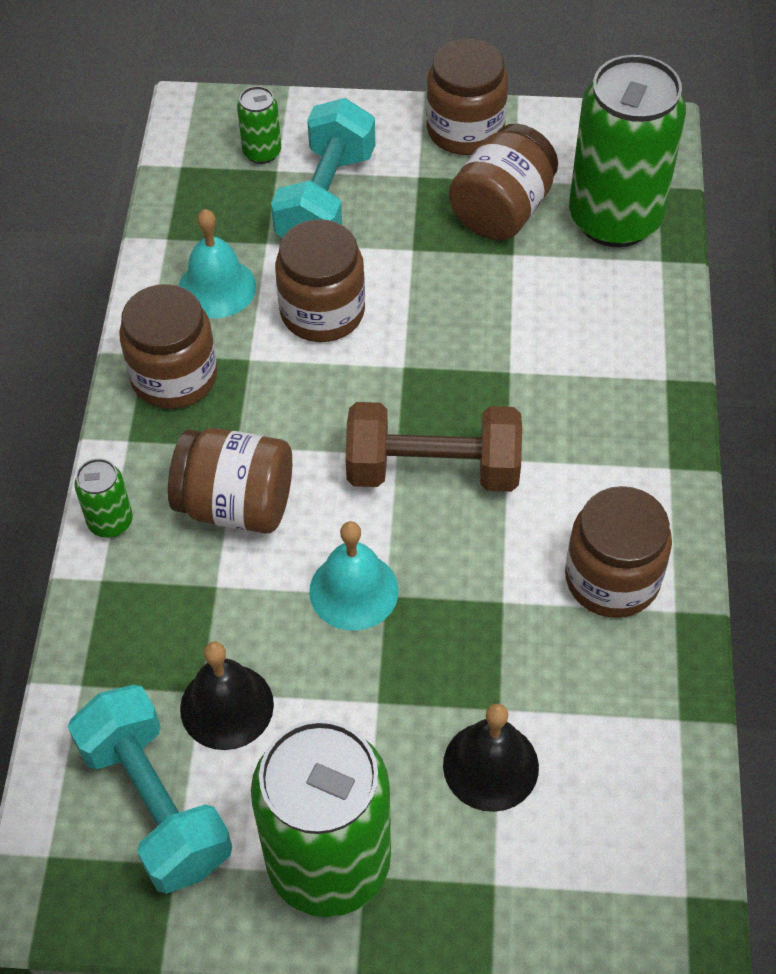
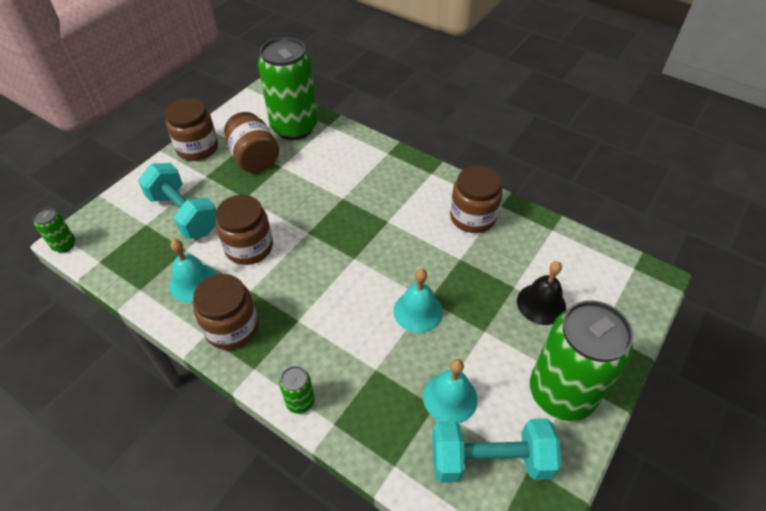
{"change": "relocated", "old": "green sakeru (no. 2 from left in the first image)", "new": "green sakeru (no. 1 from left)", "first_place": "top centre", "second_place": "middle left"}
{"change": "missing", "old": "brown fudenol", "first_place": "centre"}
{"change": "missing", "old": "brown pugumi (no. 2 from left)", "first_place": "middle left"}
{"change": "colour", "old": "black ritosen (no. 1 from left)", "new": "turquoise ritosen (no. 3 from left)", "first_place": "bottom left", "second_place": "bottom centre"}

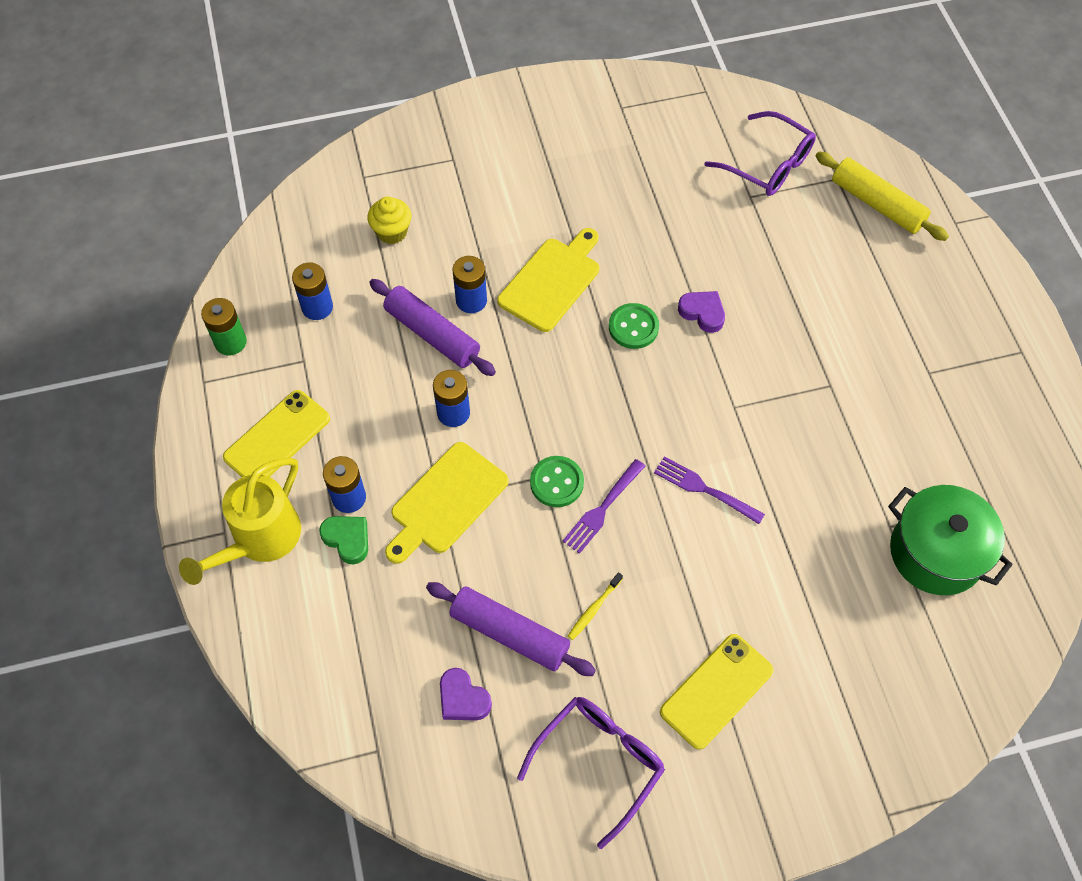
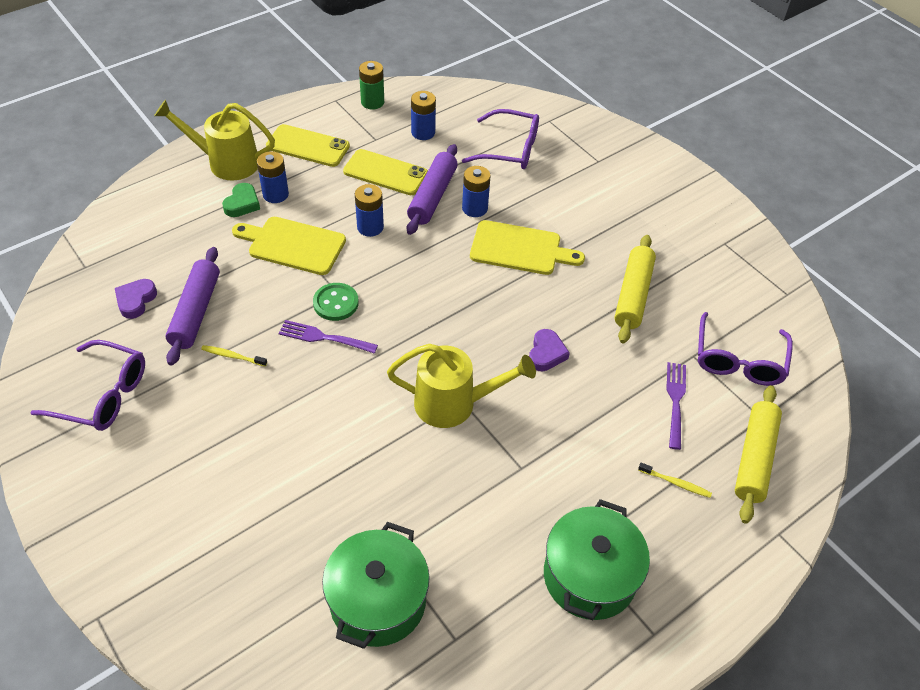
{"change": "exchanged", "old": "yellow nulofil", "new": "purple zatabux (no. 2 from left)", "first_place": "top centre", "second_place": "top centre"}
{"change": "missing", "old": "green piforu (no. 2 from left)", "first_place": "centre"}
{"change": "relocated", "old": "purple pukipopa (no. 2 from left)", "first_place": "centre", "second_place": "middle right"}
{"change": "relocated", "old": "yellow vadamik (no. 2 from left)", "first_place": "bottom centre", "second_place": "top centre"}
{"change": "appeared", "new": "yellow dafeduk (no. 1 from left)", "second_place": "middle right"}
{"change": "appeared", "new": "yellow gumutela (no. 2 from left)", "second_place": "centre"}
{"change": "appeared", "new": "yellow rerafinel (no. 2 from left)", "second_place": "bottom right"}
{"change": "appeared", "new": "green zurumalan (no. 2 from left)", "second_place": "bottom centre"}

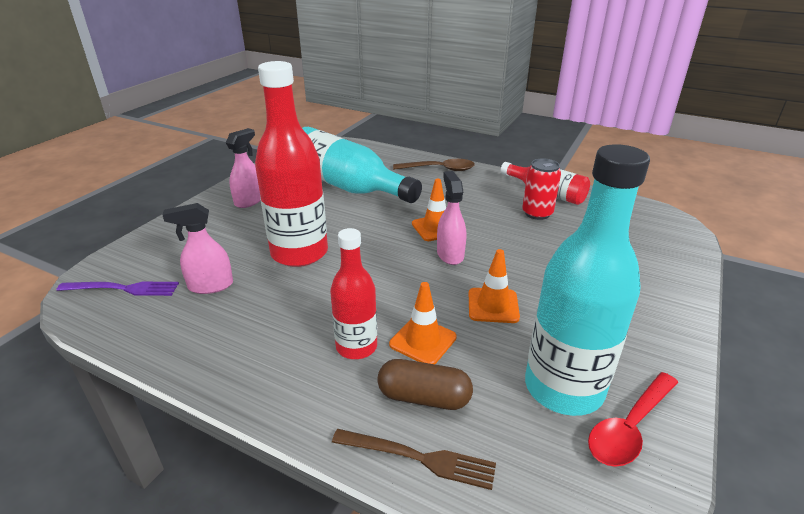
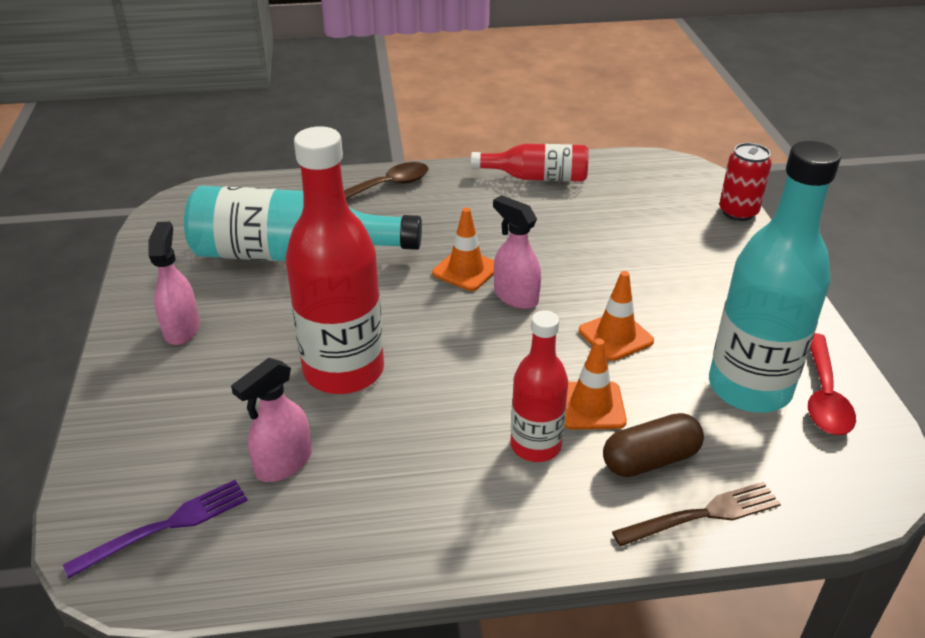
{"change": "relocated", "old": "red sakeru", "first_place": "middle right", "second_place": "top right"}

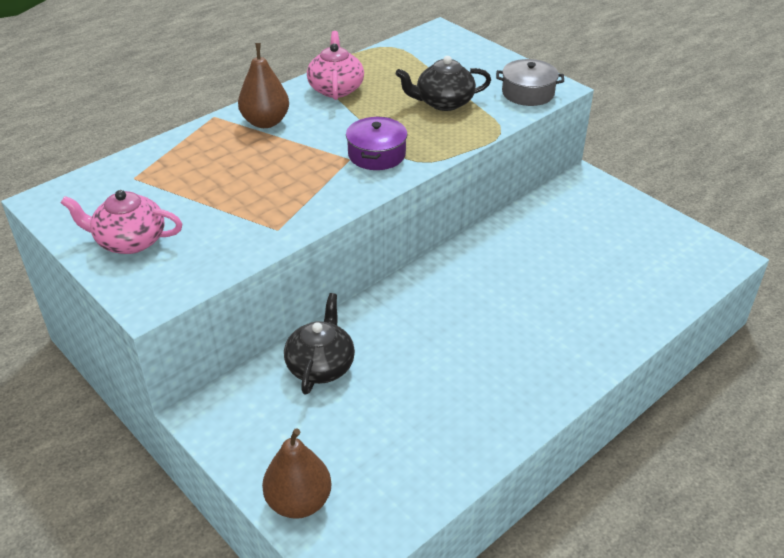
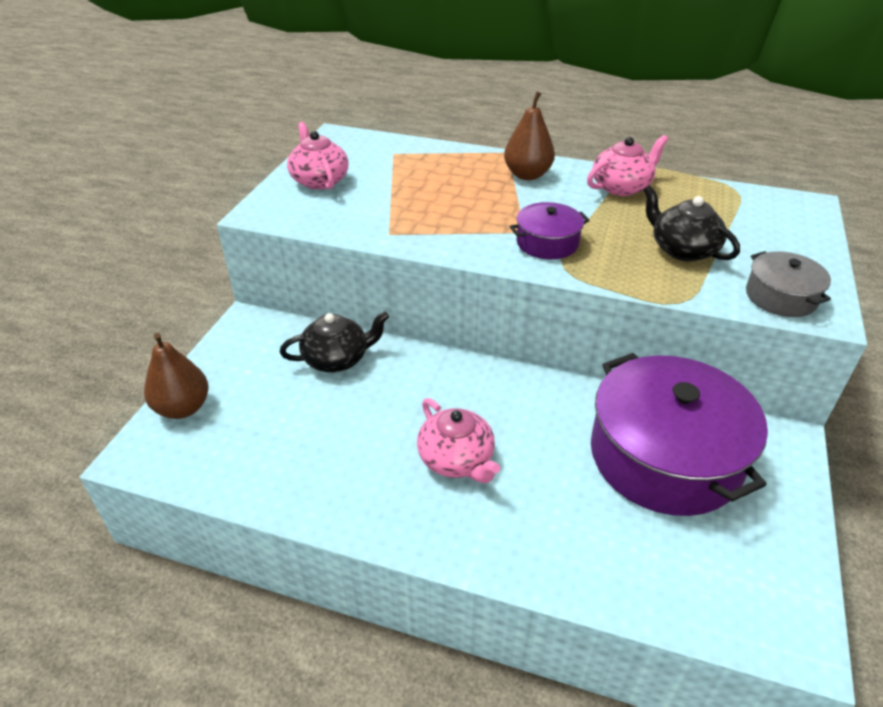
{"change": "appeared", "new": "purple zurumalan (no. 2 from left)", "second_place": "middle right"}
{"change": "appeared", "new": "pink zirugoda (no. 2 from left)", "second_place": "centre"}

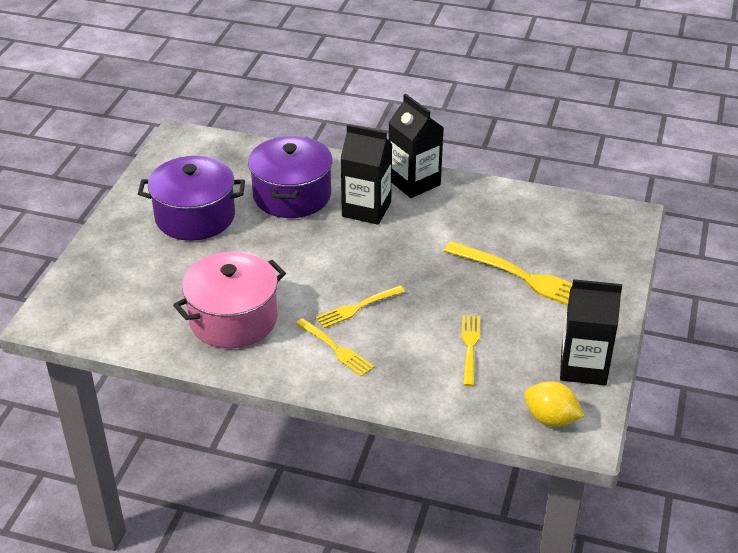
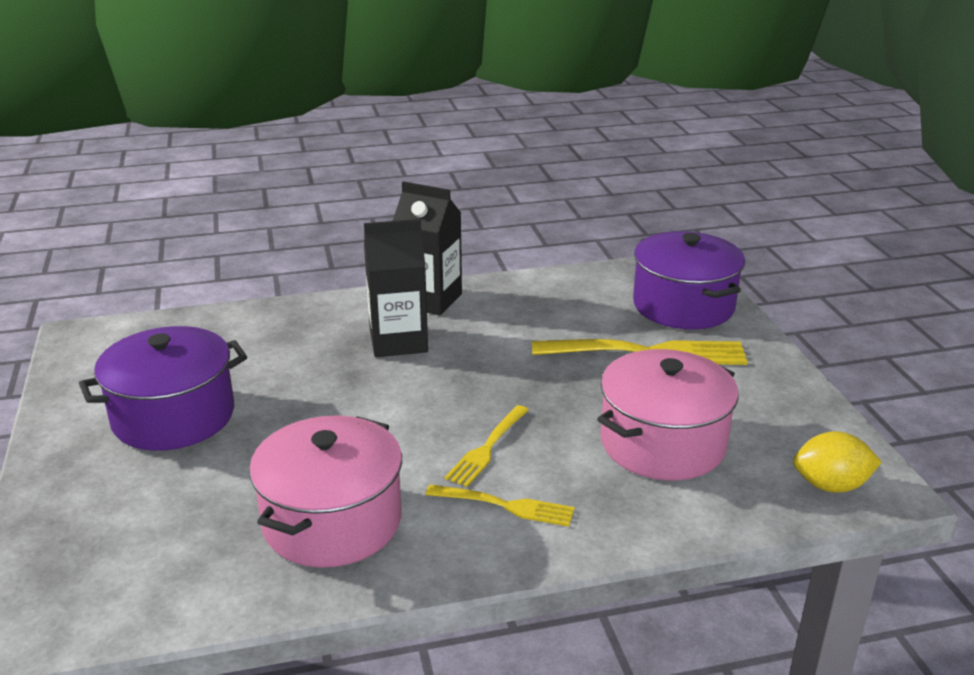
{"change": "relocated", "old": "purple zurumalan (no. 2 from left)", "first_place": "top centre", "second_place": "middle right"}
{"change": "missing", "old": "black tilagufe (no. 3 from left)", "first_place": "middle right"}
{"change": "exchanged", "old": "yellow pukipopa (no. 3 from left)", "new": "pink zurumalan (no. 2 from left)", "first_place": "centre", "second_place": "middle right"}

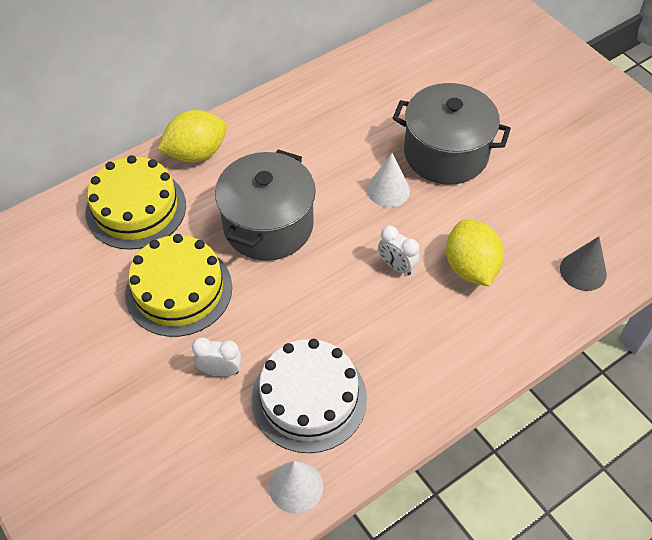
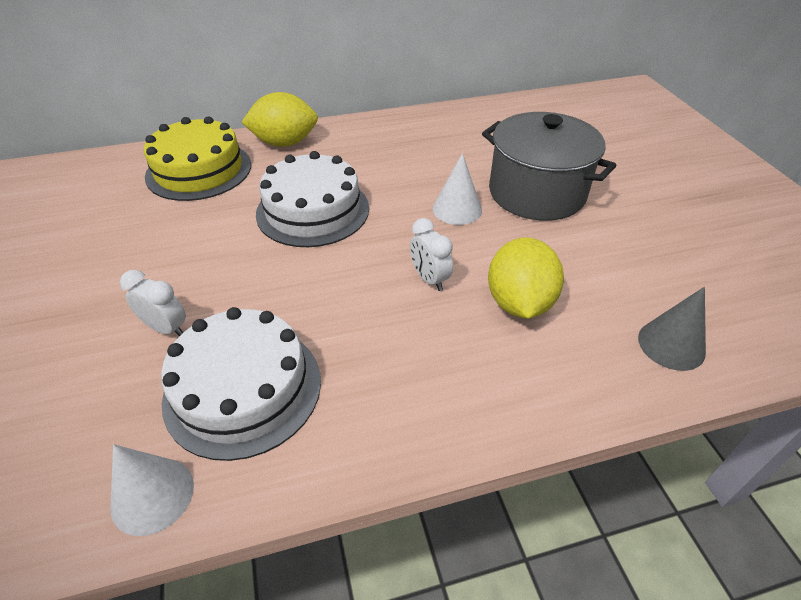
{"change": "exchanged", "old": "grey zurumalan (no. 1 from left)", "new": "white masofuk (no. 2 from left)", "first_place": "centre", "second_place": "top centre"}
{"change": "missing", "old": "yellow masofuk (no. 2 from left)", "first_place": "middle left"}

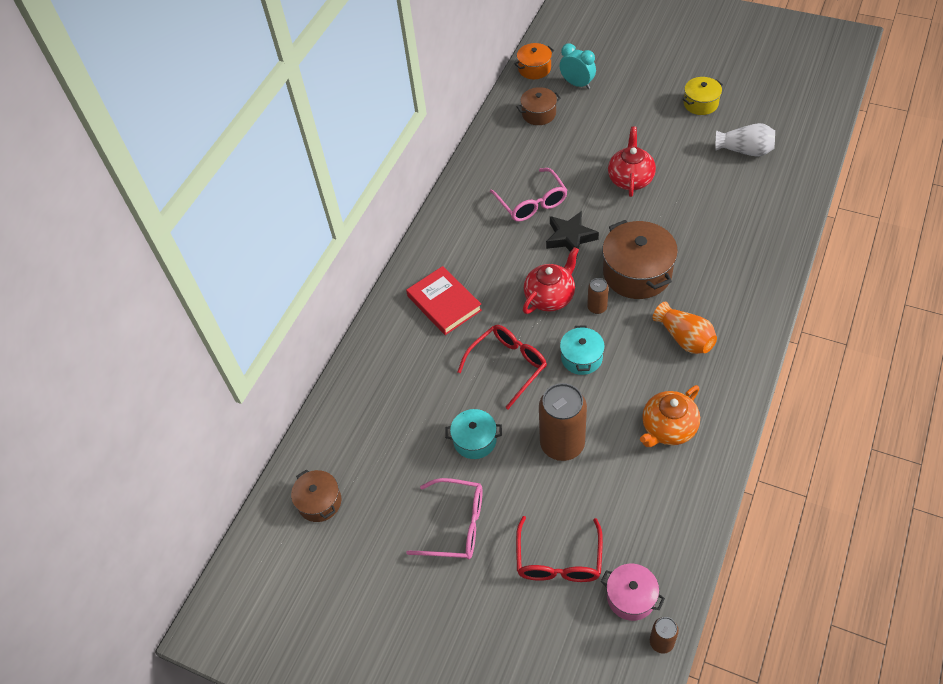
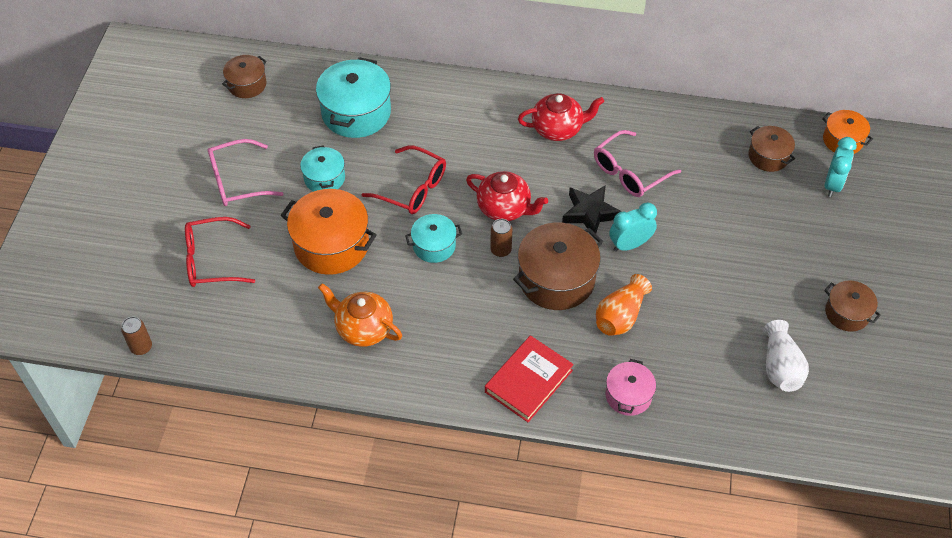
{"change": "colour", "old": "yellow zurumalan", "new": "brown zurumalan (no. 4 from left)", "first_place": "top right", "second_place": "middle right"}
{"change": "relocated", "old": "red zirugoda (no. 2 from left)", "first_place": "top right", "second_place": "top centre"}
{"change": "relocated", "old": "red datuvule", "first_place": "centre", "second_place": "bottom centre"}
{"change": "relocated", "old": "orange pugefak", "first_place": "middle right", "second_place": "centre"}
{"change": "exchanged", "old": "brown sakeru (no. 1 from left)", "new": "orange zurumalan (no. 1 from left)", "first_place": "centre", "second_place": "centre"}
{"change": "spun", "old": "pink zatabux (no. 1 from left)", "first_place": "bottom centre", "second_place": "top left", "degrees": 75}
{"change": "relocated", "old": "pink zurumalan", "first_place": "bottom right", "second_place": "bottom centre"}
{"change": "appeared", "new": "turquoise zurumalan (no. 2 from left)", "second_place": "top centre"}
{"change": "appeared", "new": "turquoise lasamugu (no. 1 from left)", "second_place": "centre"}

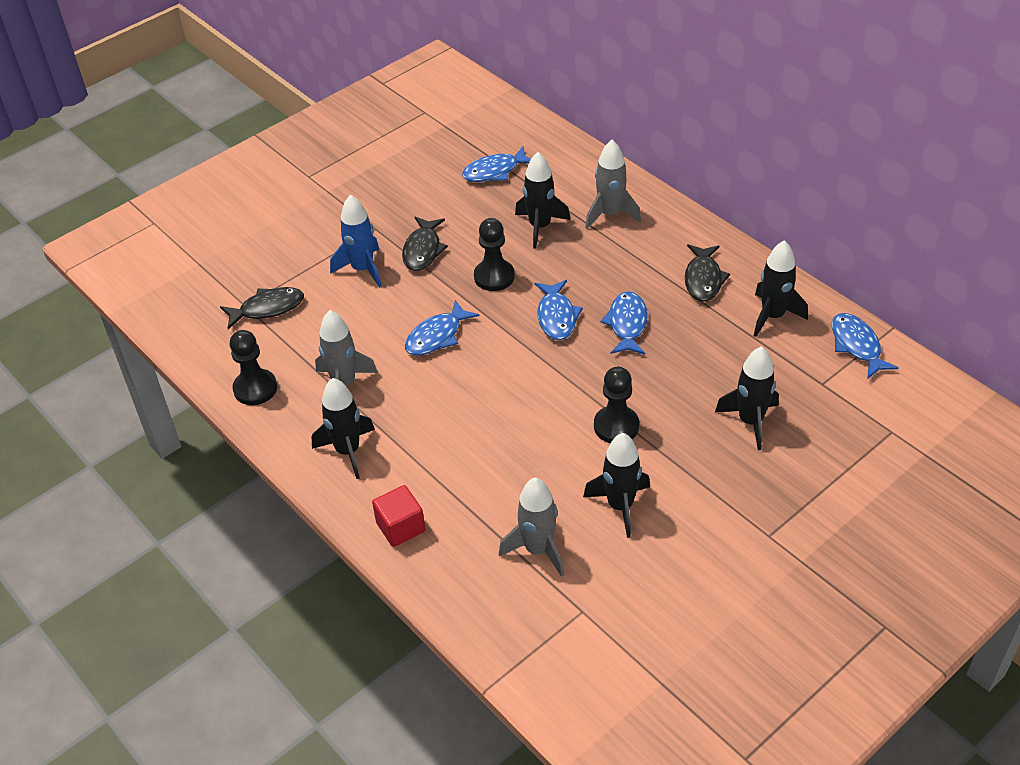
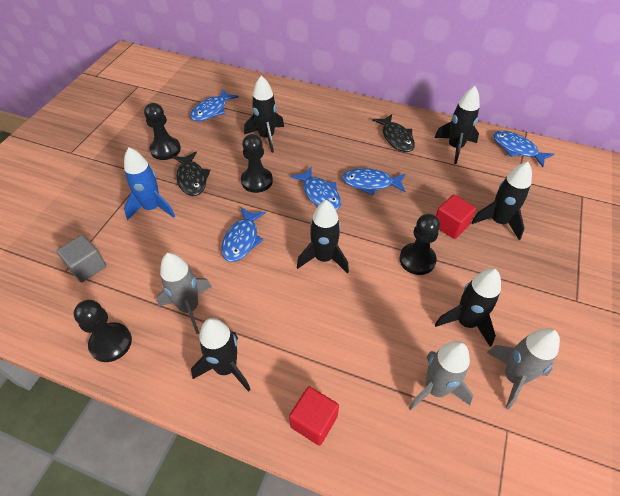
{"change": "relocated", "old": "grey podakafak (no. 3 from left)", "first_place": "top centre", "second_place": "bottom right"}
{"change": "exchanged", "old": "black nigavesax (no. 1 from left)", "new": "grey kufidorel", "first_place": "middle left", "second_place": "middle left"}
{"change": "spun", "old": "blue nigavesax (no. 4 from left)", "first_place": "centre", "second_place": "centre", "degrees": -60}
{"change": "appeared", "new": "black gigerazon (no. 2 from left)", "second_place": "top left"}
{"change": "appeared", "new": "red kufidorel (no. 2 from left)", "second_place": "middle right"}
{"change": "appeared", "new": "black podakafak (no. 3 from left)", "second_place": "centre"}

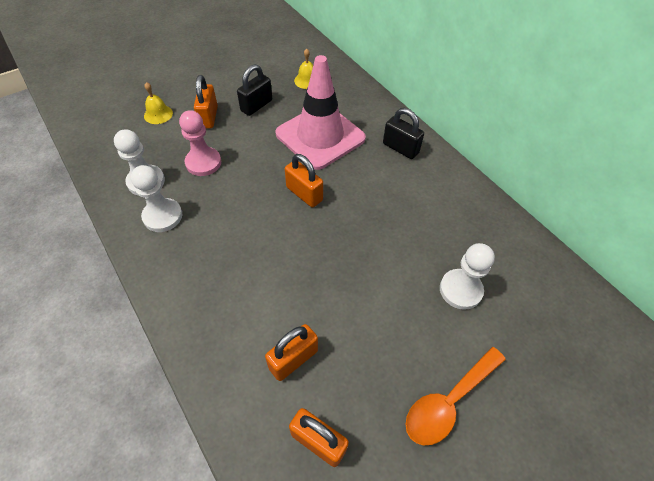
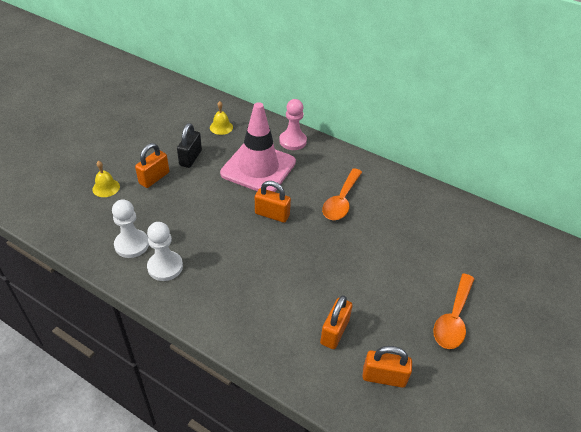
{"change": "spun", "old": "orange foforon (no. 1 from left)", "first_place": "top left", "second_place": "middle left", "degrees": 60}
{"change": "missing", "old": "black foforon (no. 2 from left)", "first_place": "top centre"}
{"change": "relocated", "old": "pink gigerazon", "first_place": "top left", "second_place": "top centre"}
{"change": "missing", "old": "white gigerazon (no. 3 from left)", "first_place": "middle right"}
{"change": "appeared", "new": "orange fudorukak (no. 1 from left)", "second_place": "centre"}

